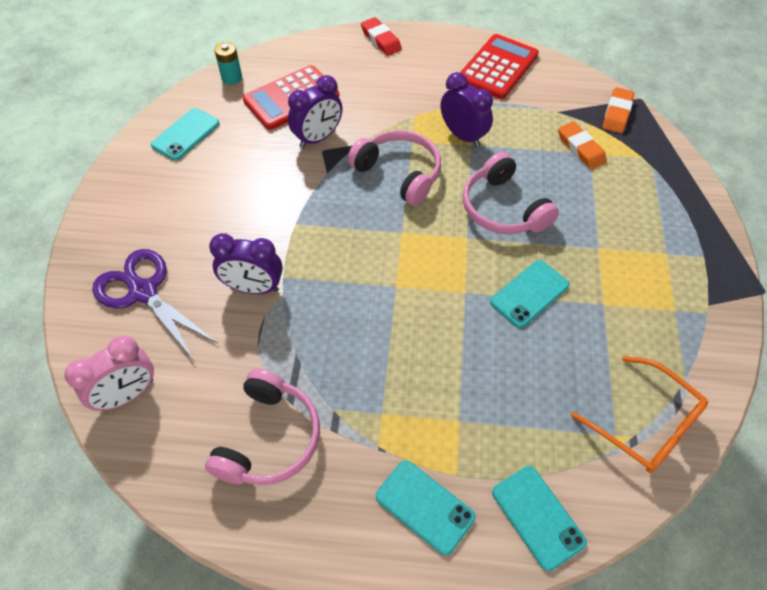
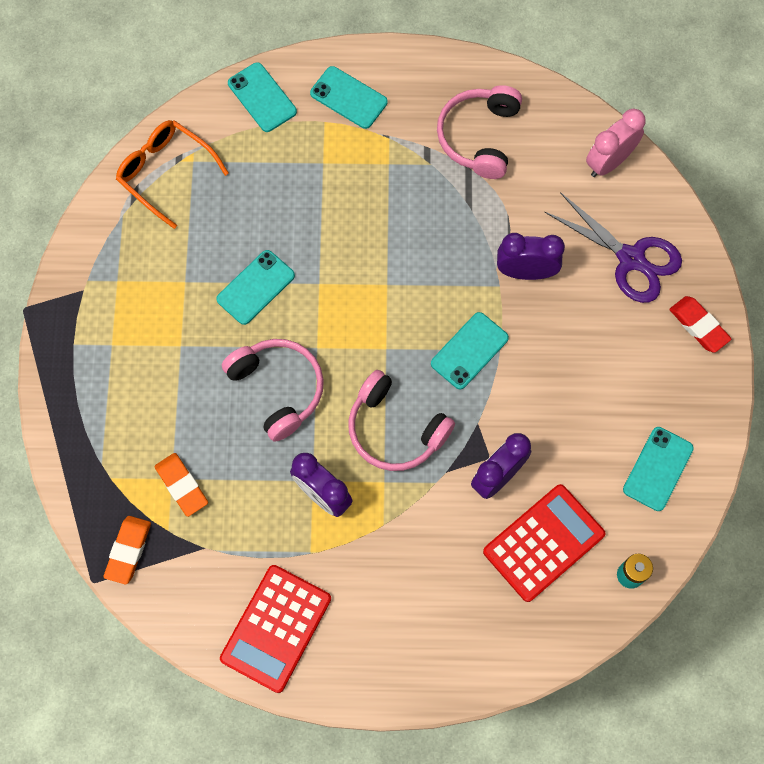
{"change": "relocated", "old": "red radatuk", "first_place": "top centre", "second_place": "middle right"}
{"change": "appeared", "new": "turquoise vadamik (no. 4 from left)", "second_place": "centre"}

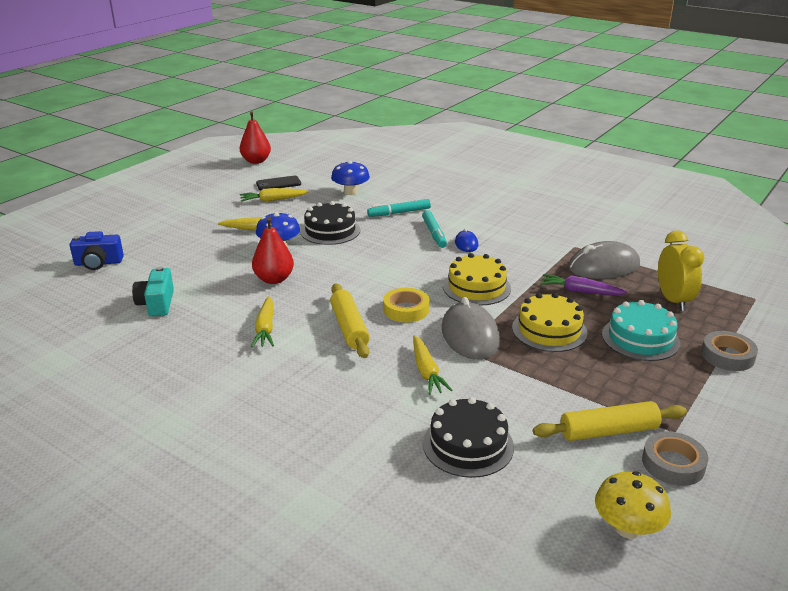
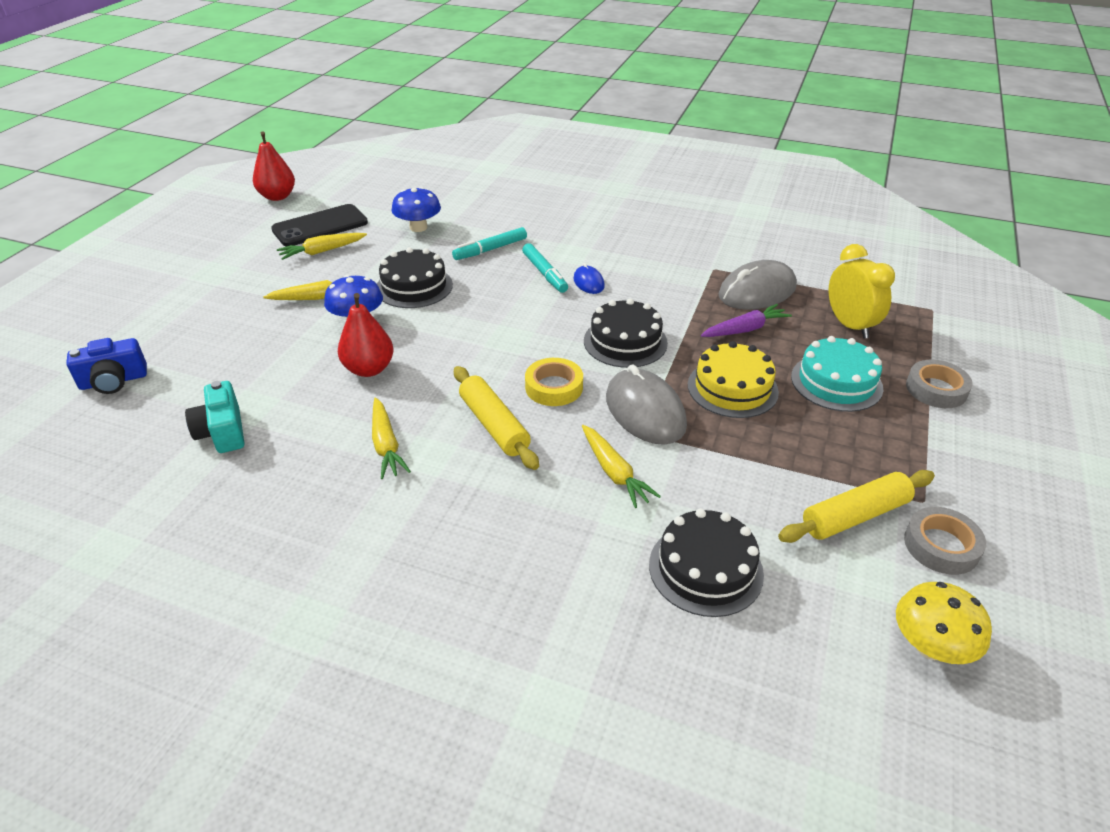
{"change": "size", "old": "black vadamik", "first_place": "top centre", "second_place": "top left", "factor": 1.59}
{"change": "colour", "old": "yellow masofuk (no. 1 from left)", "new": "black masofuk (no. 2 from left)", "first_place": "centre", "second_place": "centre"}
{"change": "spun", "old": "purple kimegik", "first_place": "middle right", "second_place": "middle right", "degrees": 150}

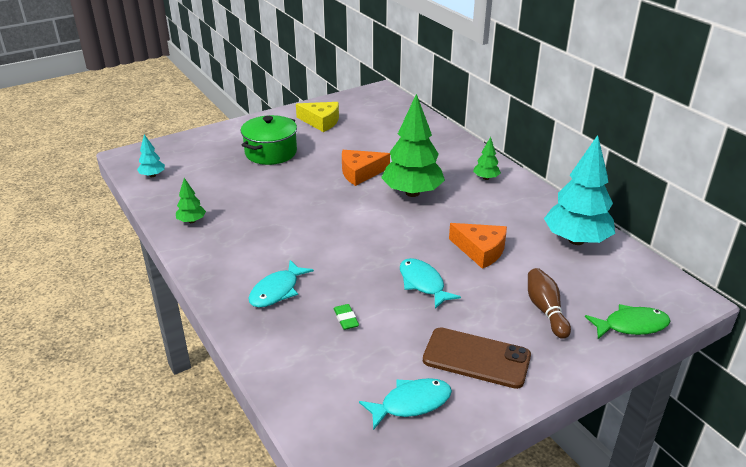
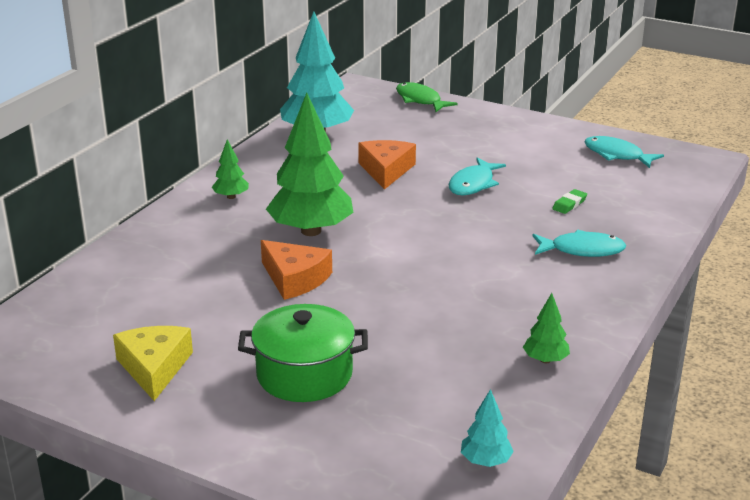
{"change": "missing", "old": "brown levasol", "first_place": "middle right"}
{"change": "missing", "old": "brown vadamik", "first_place": "bottom centre"}

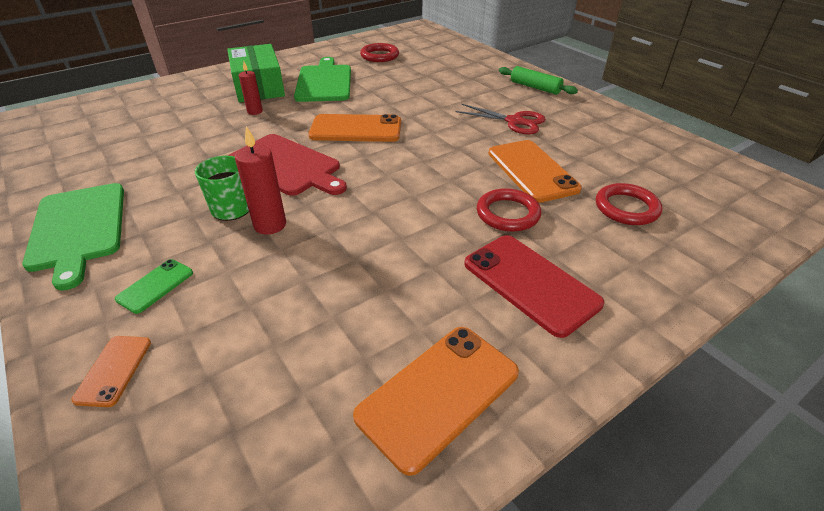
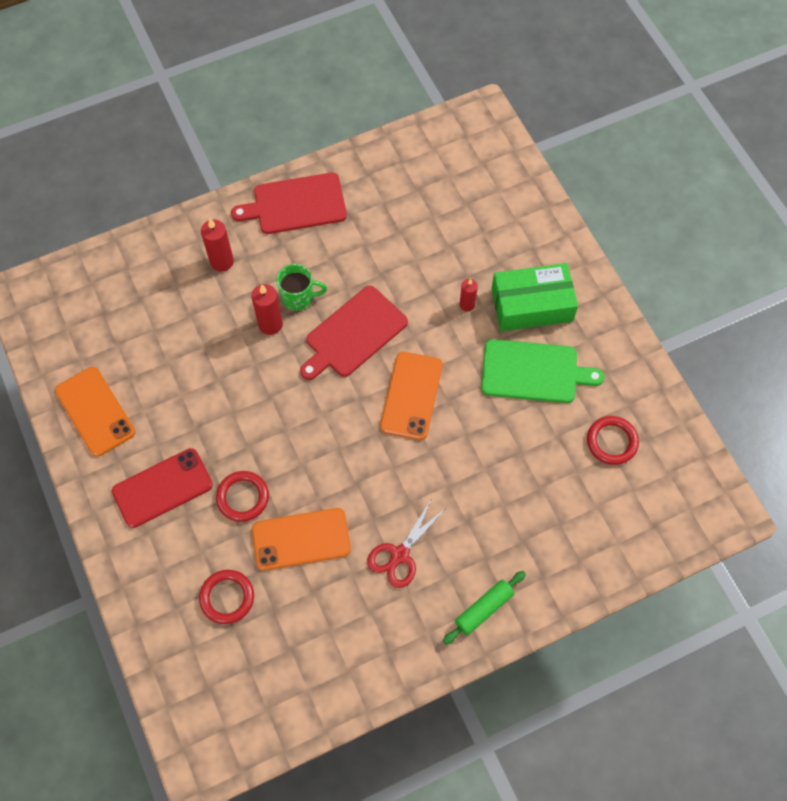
{"change": "colour", "old": "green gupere (no. 1 from left)", "new": "red gupere (no. 1 from left)", "first_place": "middle left", "second_place": "top centre"}
{"change": "exchanged", "old": "green vadamik", "new": "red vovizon (no. 1 from left)", "first_place": "middle left", "second_place": "top left"}
{"change": "missing", "old": "orange vadamik (no. 1 from left)", "first_place": "bottom left"}

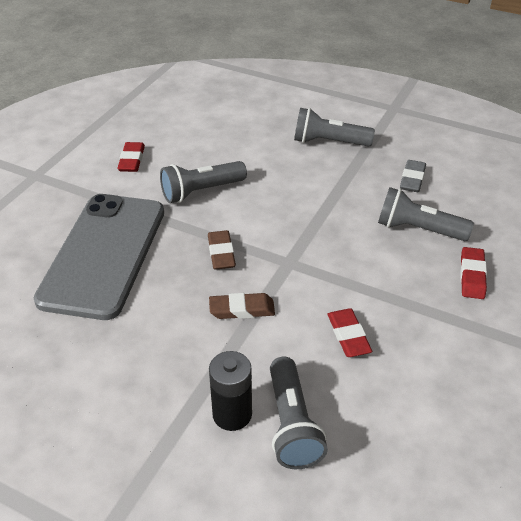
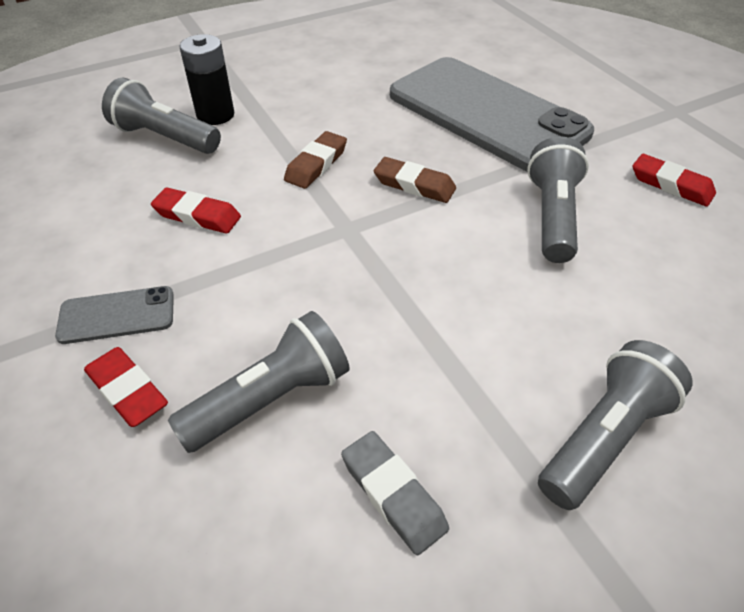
{"change": "appeared", "new": "grey vadamik (no. 1 from left)", "second_place": "middle left"}

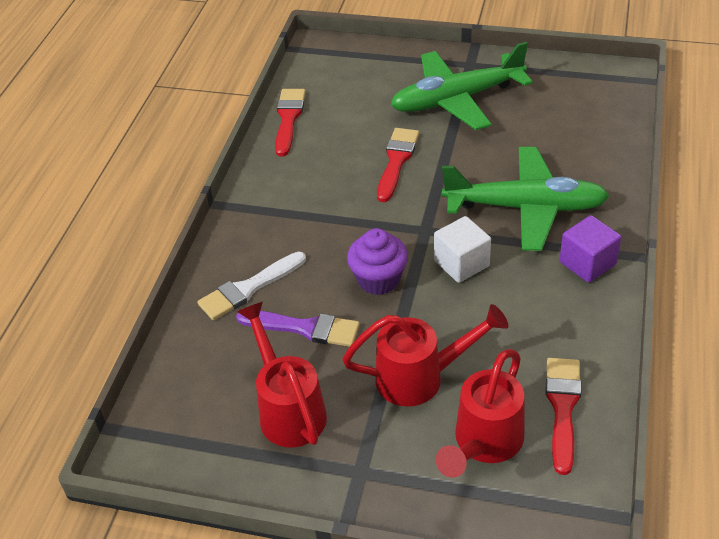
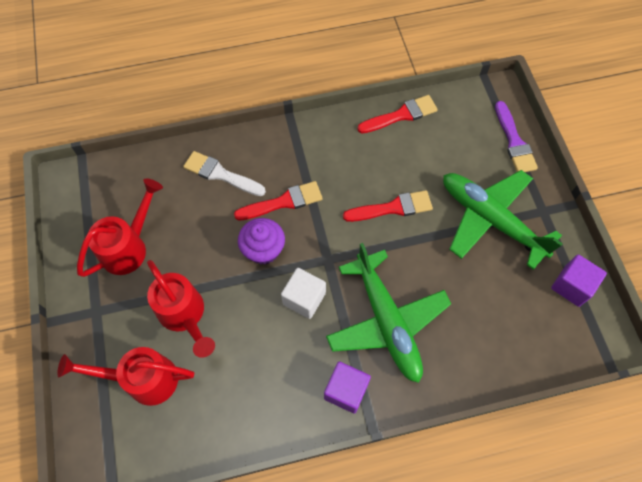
{"change": "relocated", "old": "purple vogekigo", "first_place": "centre", "second_place": "top right"}
{"change": "relocated", "old": "red vogekigo (no. 3 from left in the first image)", "new": "red vogekigo (no. 1 from left)", "first_place": "bottom right", "second_place": "centre"}
{"change": "appeared", "new": "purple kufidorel (no. 2 from left)", "second_place": "middle right"}

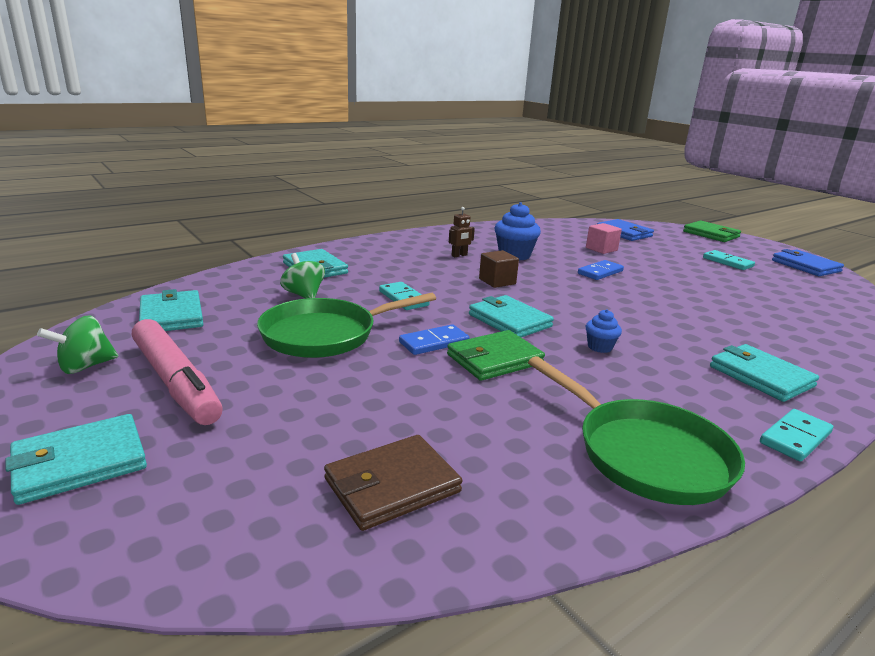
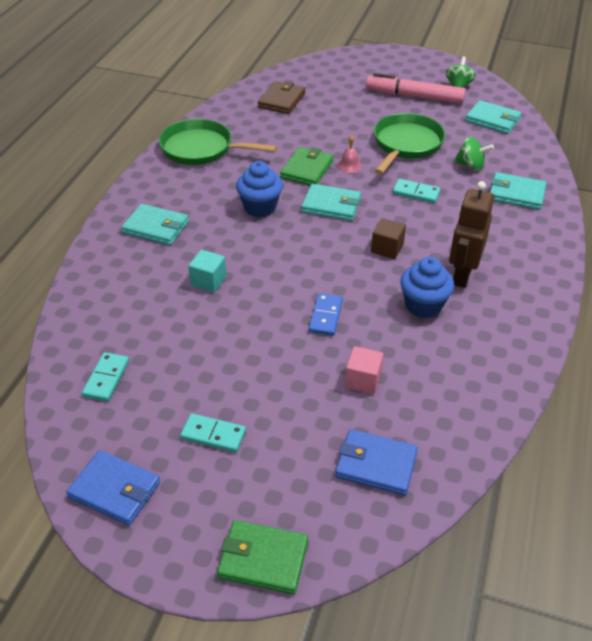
{"change": "size", "old": "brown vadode", "first_place": "centre", "second_place": "middle right", "factor": 2.1}
{"change": "size", "old": "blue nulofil (no. 2 from left in the first image)", "first_place": "middle right", "second_place": "top centre", "factor": 1.84}
{"change": "exchanged", "old": "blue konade (no. 1 from left)", "new": "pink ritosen", "first_place": "centre", "second_place": "top centre"}
{"change": "relocated", "old": "turquoise konade (no. 3 from left in the first image)", "new": "turquoise konade (no. 1 from left)", "first_place": "middle right", "second_place": "middle left"}
{"change": "missing", "old": "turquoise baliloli (no. 1 from left)", "first_place": "bottom left"}
{"change": "appeared", "new": "turquoise kufidorel", "second_place": "centre"}

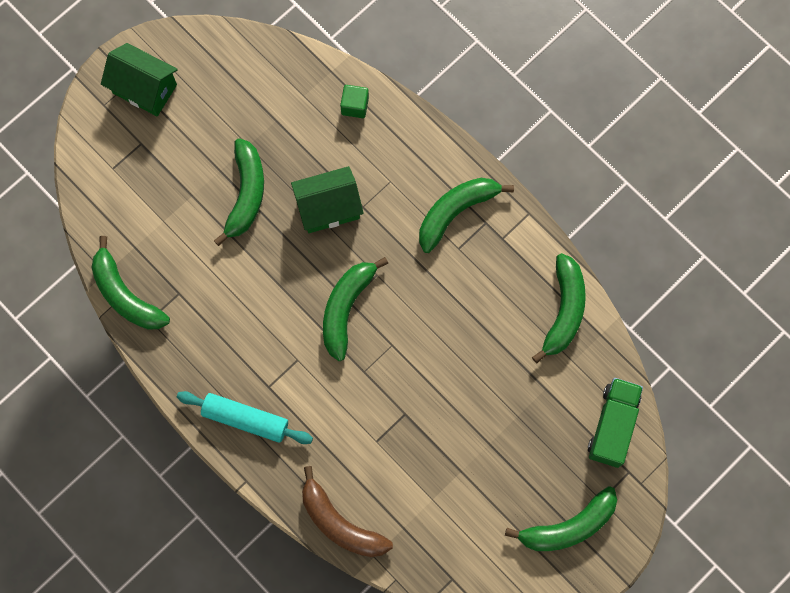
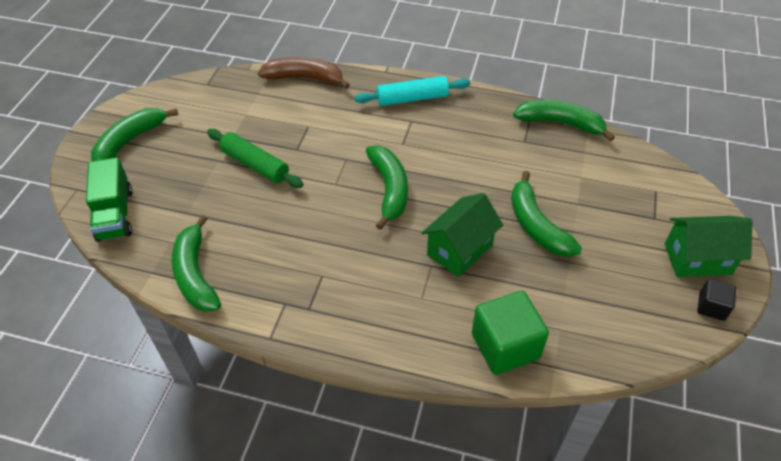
{"change": "size", "old": "green kufidorel", "first_place": "top centre", "second_place": "bottom centre", "factor": 1.89}
{"change": "missing", "old": "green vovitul (no. 4 from left)", "first_place": "centre"}
{"change": "appeared", "new": "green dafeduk", "second_place": "middle left"}
{"change": "appeared", "new": "black kufidorel", "second_place": "middle right"}

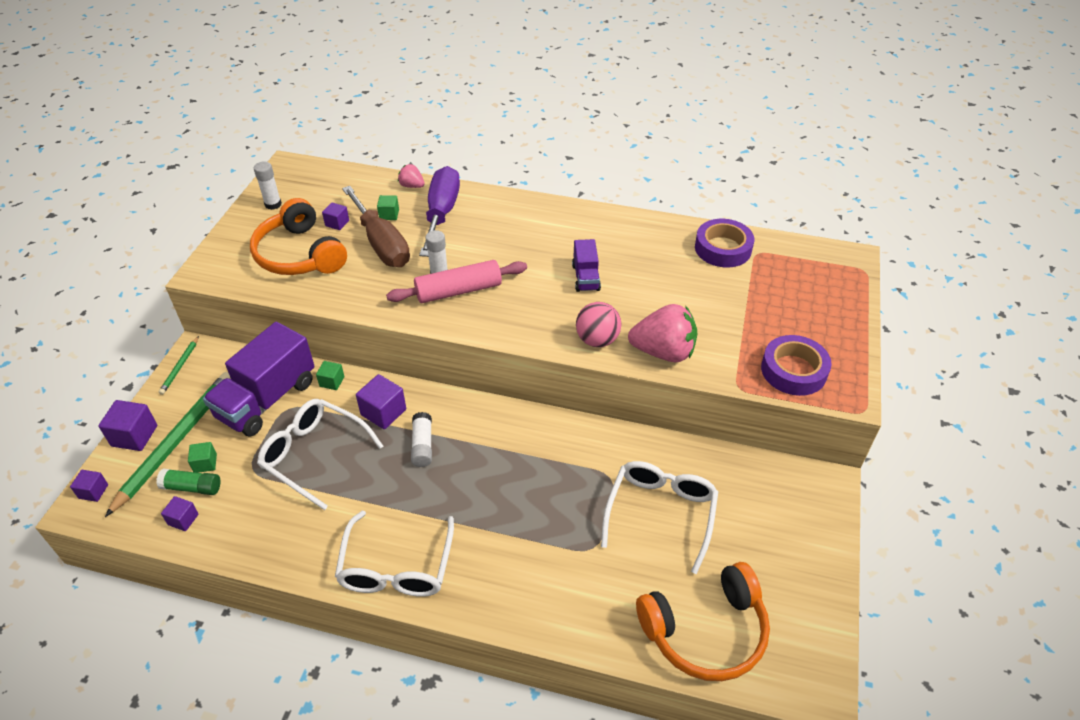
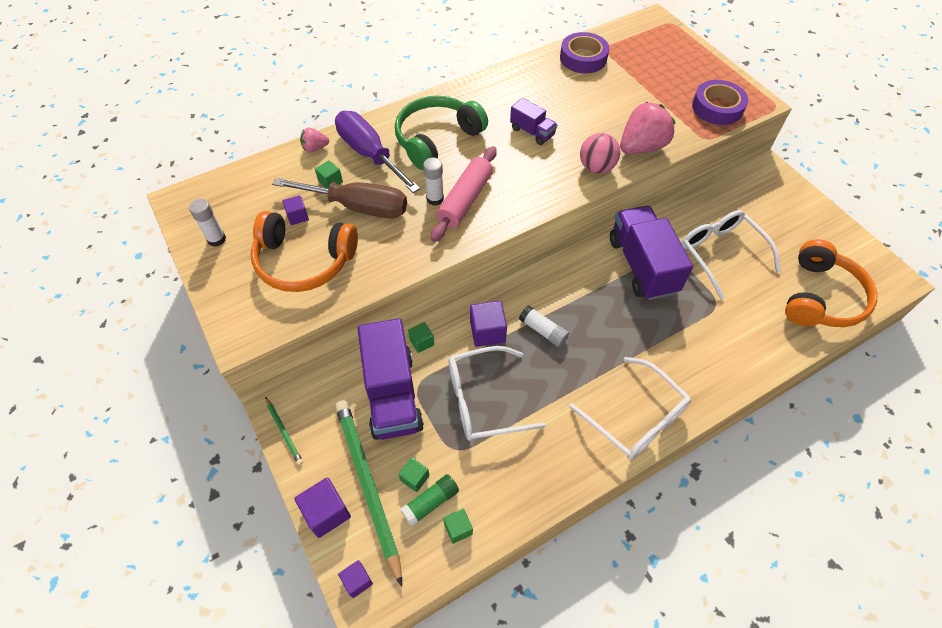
{"change": "colour", "old": "purple kufidorel (no. 3 from left)", "new": "green kufidorel (no. 4 from left)", "first_place": "bottom left", "second_place": "bottom centre"}
{"change": "appeared", "new": "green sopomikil", "second_place": "top centre"}
{"change": "appeared", "new": "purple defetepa (no. 3 from left)", "second_place": "middle right"}

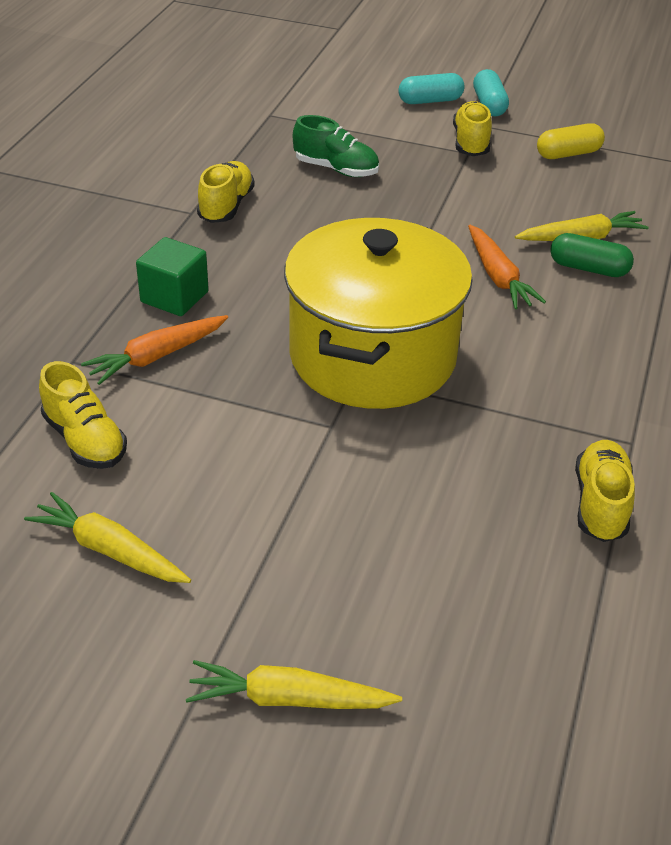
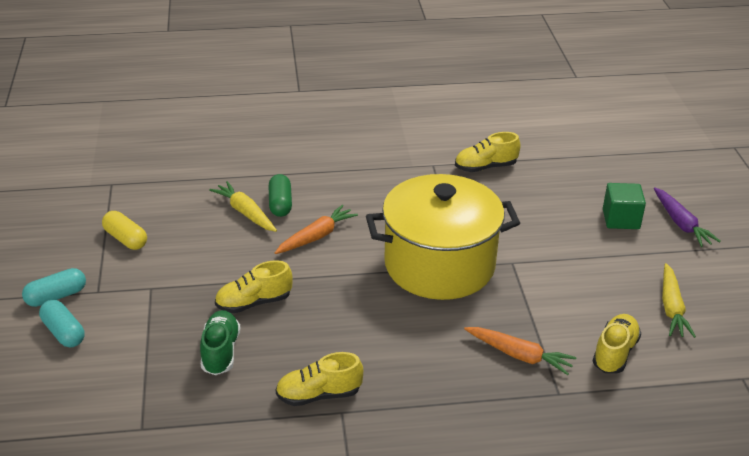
{"change": "relocated", "old": "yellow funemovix (no. 3 from left in the first image)", "new": "yellow funemovix (no. 1 from left)", "first_place": "top right", "second_place": "centre"}
{"change": "relocated", "old": "green kufidorel", "first_place": "top left", "second_place": "middle right"}
{"change": "colour", "old": "yellow kimegik (no. 2 from left)", "new": "purple kimegik", "first_place": "bottom centre", "second_place": "middle right"}

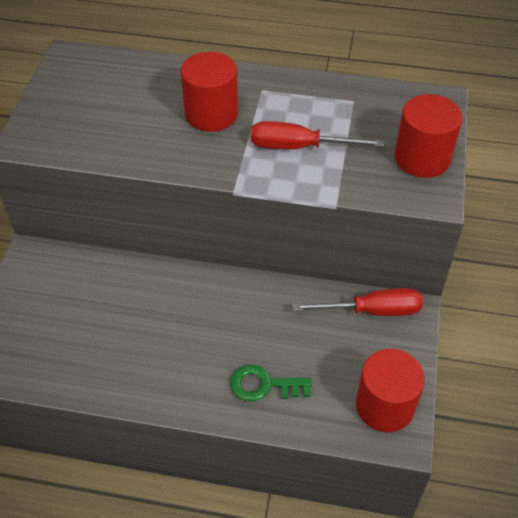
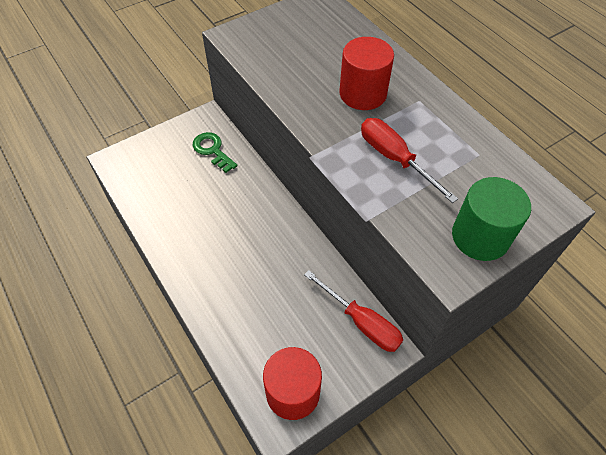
{"change": "colour", "old": "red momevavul (no. 3 from left)", "new": "green momevavul", "first_place": "top right", "second_place": "middle right"}
{"change": "relocated", "old": "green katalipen", "first_place": "bottom centre", "second_place": "centre"}

